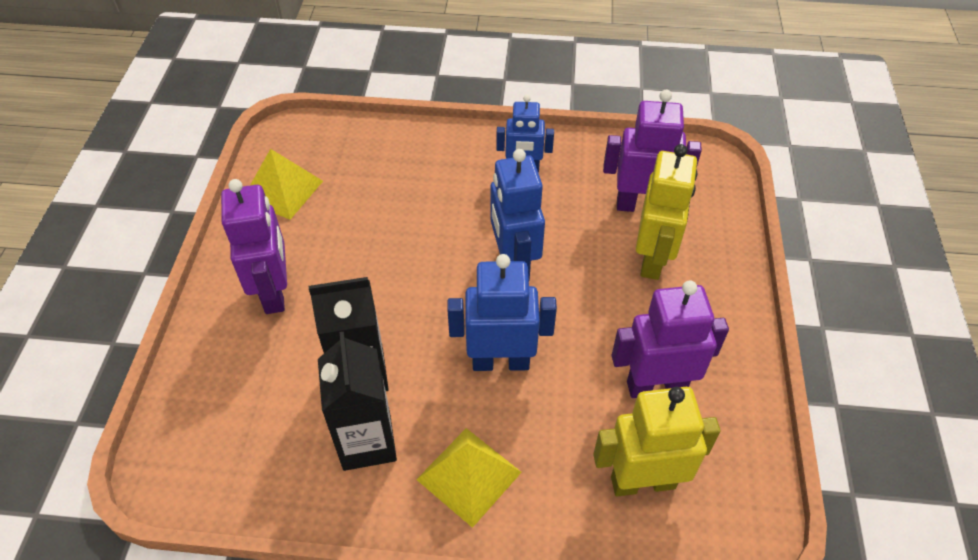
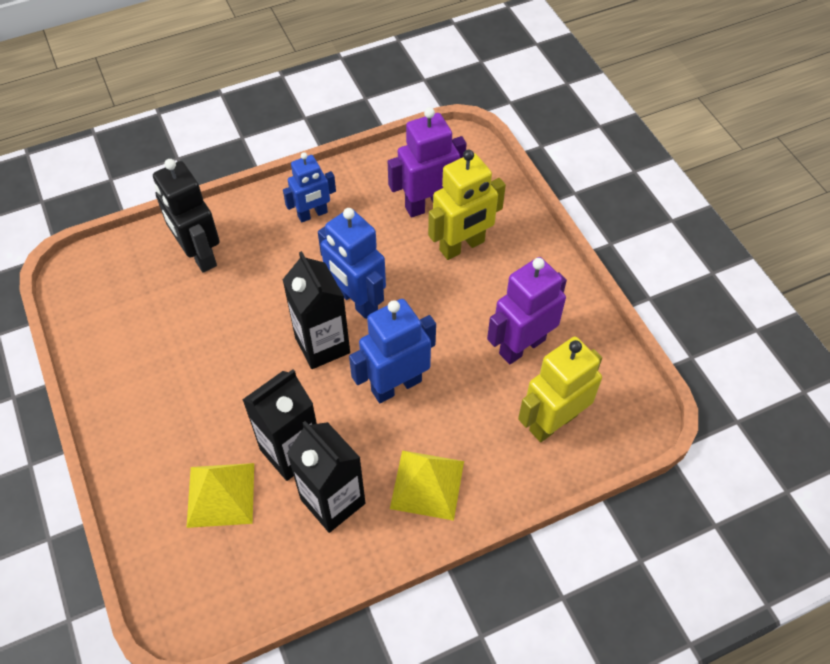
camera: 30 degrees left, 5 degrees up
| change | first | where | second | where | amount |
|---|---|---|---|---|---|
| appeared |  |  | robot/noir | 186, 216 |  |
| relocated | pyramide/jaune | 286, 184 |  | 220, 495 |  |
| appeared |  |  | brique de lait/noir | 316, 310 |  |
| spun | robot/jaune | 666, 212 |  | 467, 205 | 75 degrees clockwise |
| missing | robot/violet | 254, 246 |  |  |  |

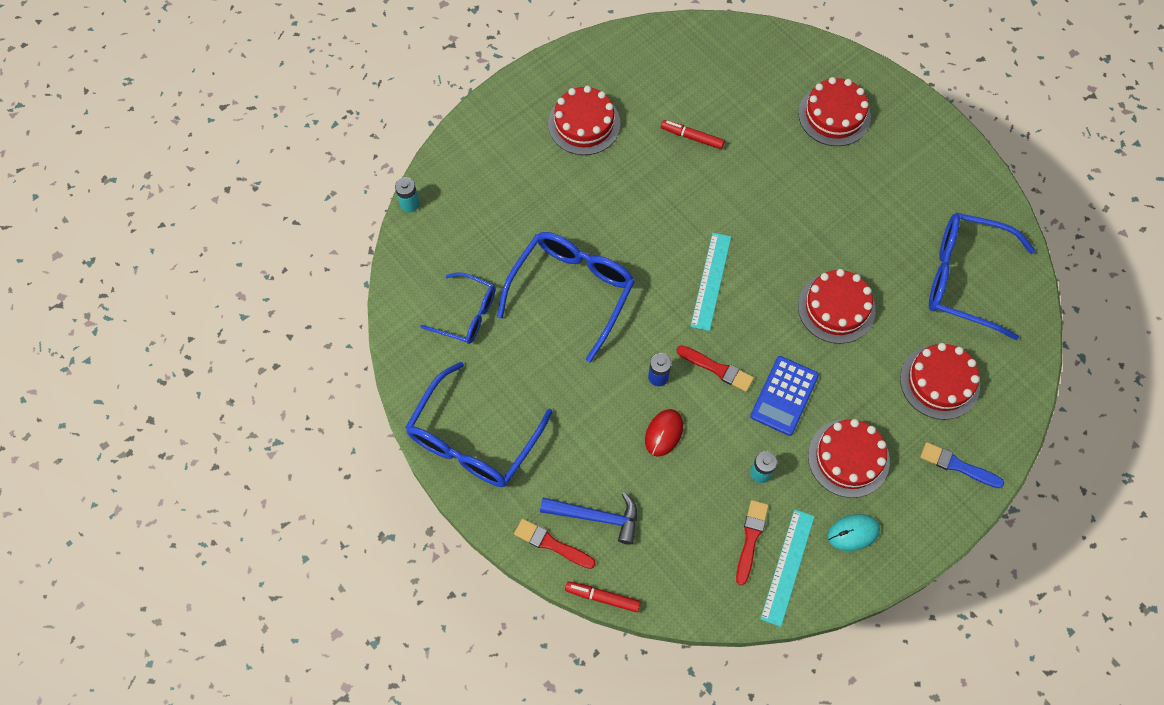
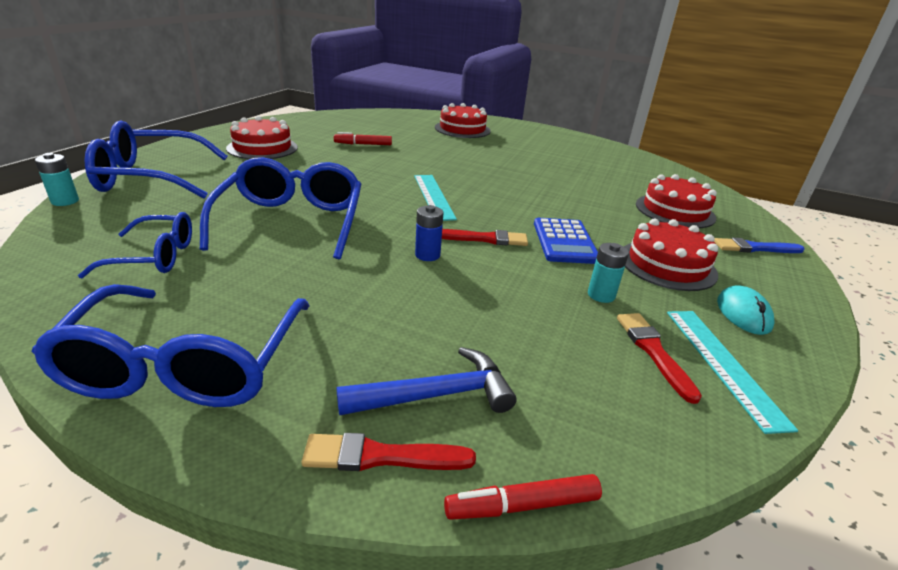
camera: 30 degrees left, 35 degrees down
| change | first | where | second | where | amount |
|---|---|---|---|---|---|
| relocated | lunettes/bleu | 982, 276 |  | 156, 159 |  |
| spun | souris/turquoise | 854, 532 |  | 745, 310 | 45 degrees counterclockwise |
| missing | souris/rouge | 664, 432 |  |  |  |
| missing | gâteau/rouge | 837, 306 |  |  |  |

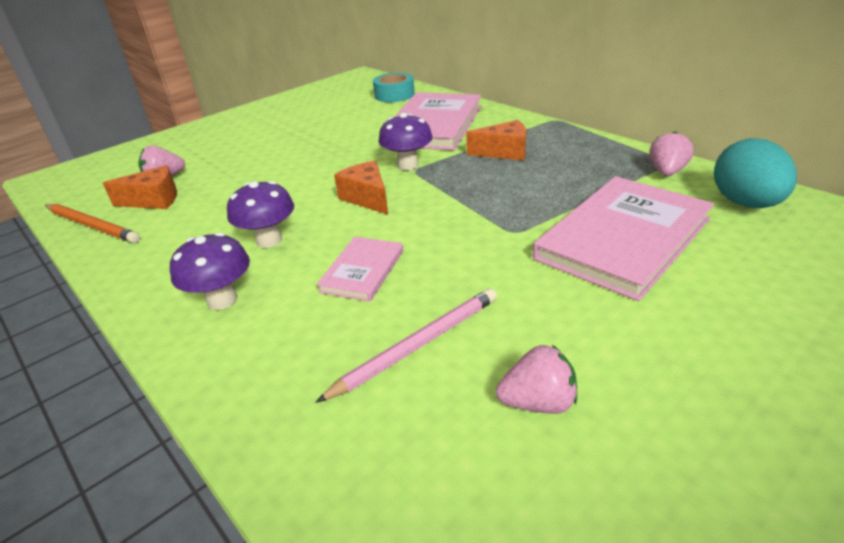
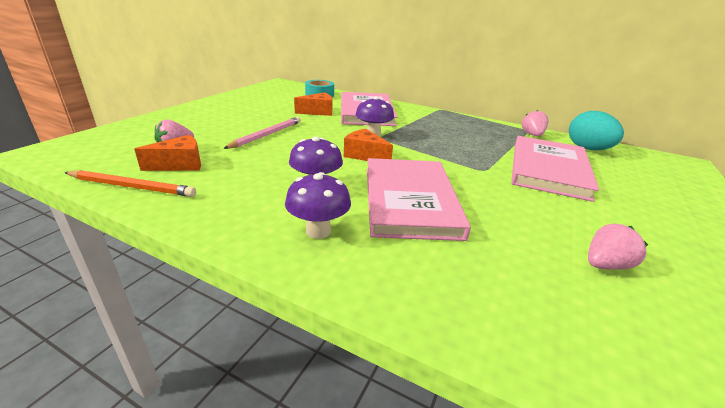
camera: 25 degrees left, 5 degrees down
| change | first | where | second | where | amount |
|---|---|---|---|---|---|
| relocated | crayon/rose | 406, 345 |  | 262, 133 |  |
| relocated | fromage/orange | 496, 140 |  | 313, 104 |  |
| size | livre/rose | 359, 269 |  | 419, 199 | x1.99 |

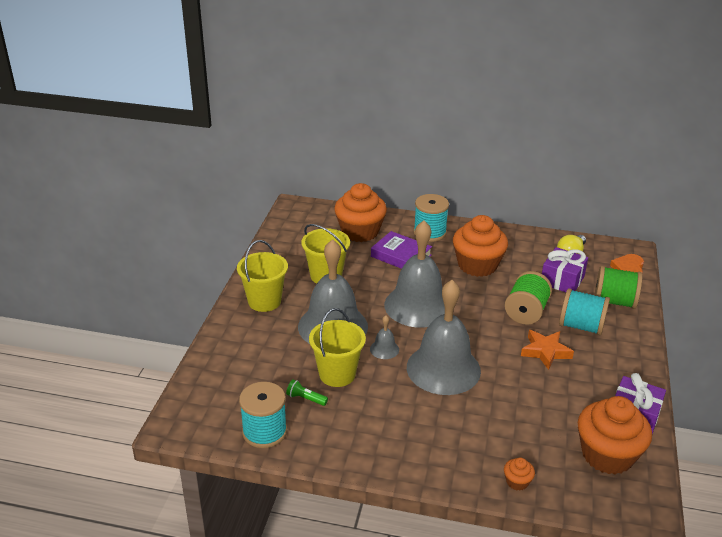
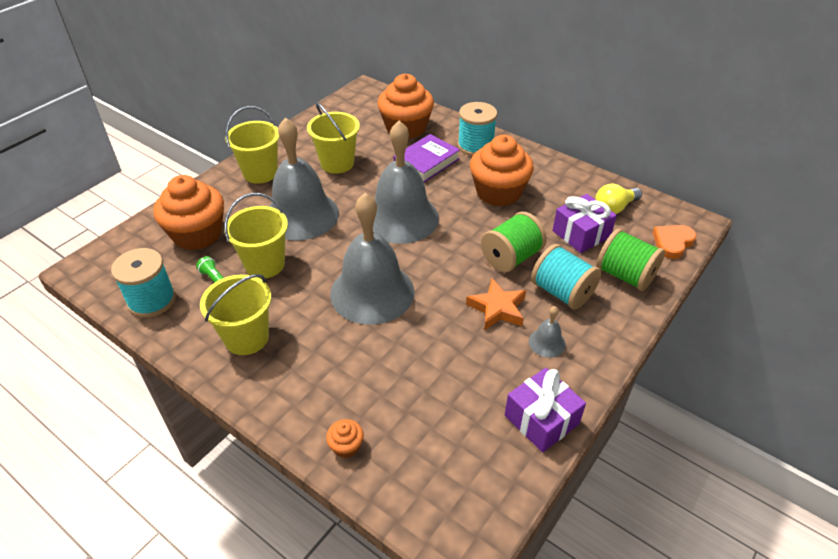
camera: 25 degrees right, 10 degrees up
| change | first | where | second | where | amount |
|---|---|---|---|---|---|
| relocated | muffin/orange | 615, 435 |  | 188, 212 |  |
| appeared |  |  | seau/jaune | 235, 314 |  |
| spun | livre/violet | 401, 250 |  | 427, 158 | 75 degrees clockwise |
| relocated | cloche/gris | 384, 337 |  | 547, 332 |  |

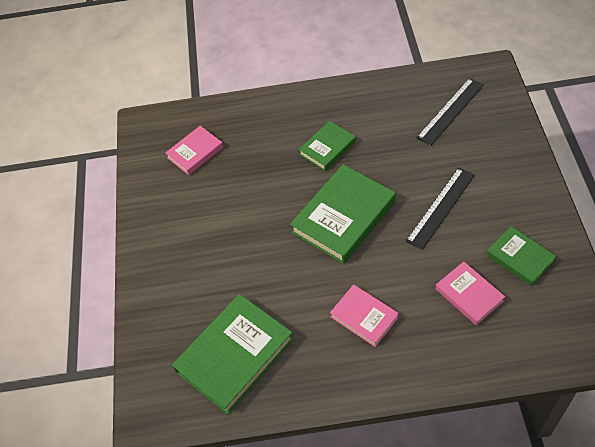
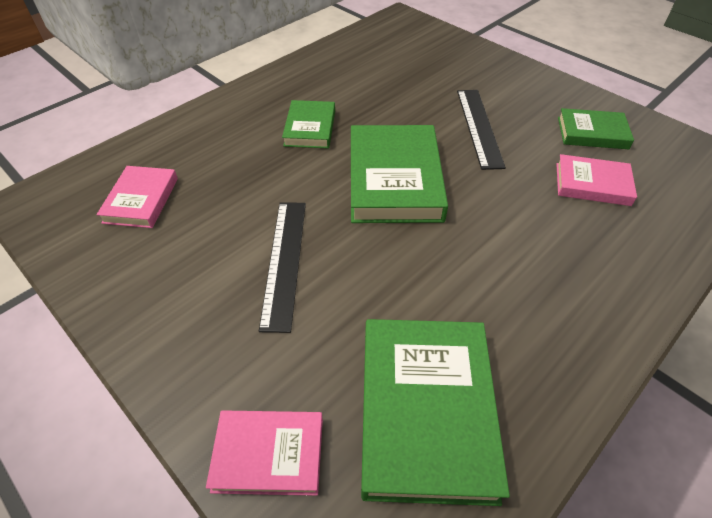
camera: 45 degrees left, 5 degrees down
| change | first | where | second | where | amount |
|---|---|---|---|---|---|
| relocated | livre/rose | 364, 315 |  | 264, 453 |  |
| relocated | règle/noir | 450, 112 |  | 282, 267 |  |

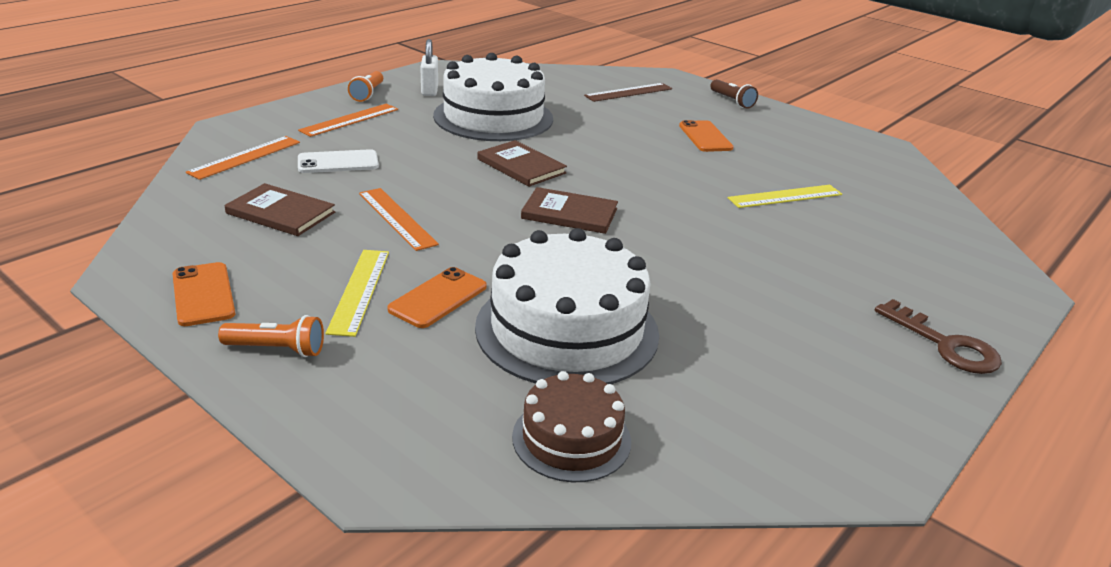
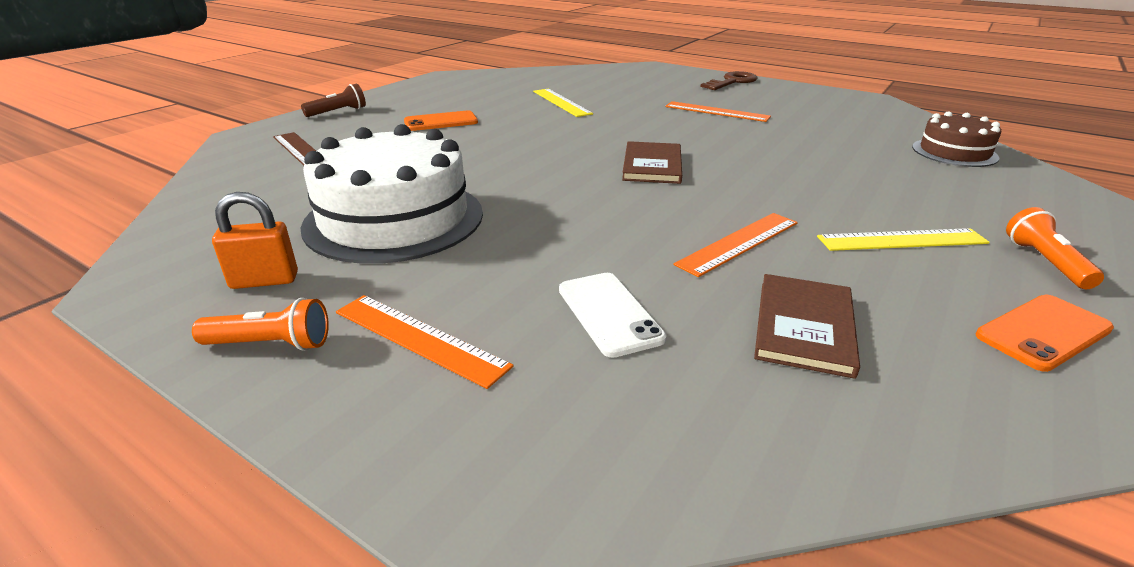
camera: 95 degrees left, 0 degrees up
| change | first | where | second | where | amount |
|---|---|---|---|---|---|
| colour | cadenas/blanc | 429, 67 | cadenas/orange | 255, 240 |  |
| relocated | règle/orange | 243, 158 |  | 718, 111 |  |
| missing | téléphone/orange | 437, 297 |  |  |  |
| missing | gâteau/blanc | 567, 306 |  |  |  |
| missing | livre/marron | 522, 163 |  |  |  |

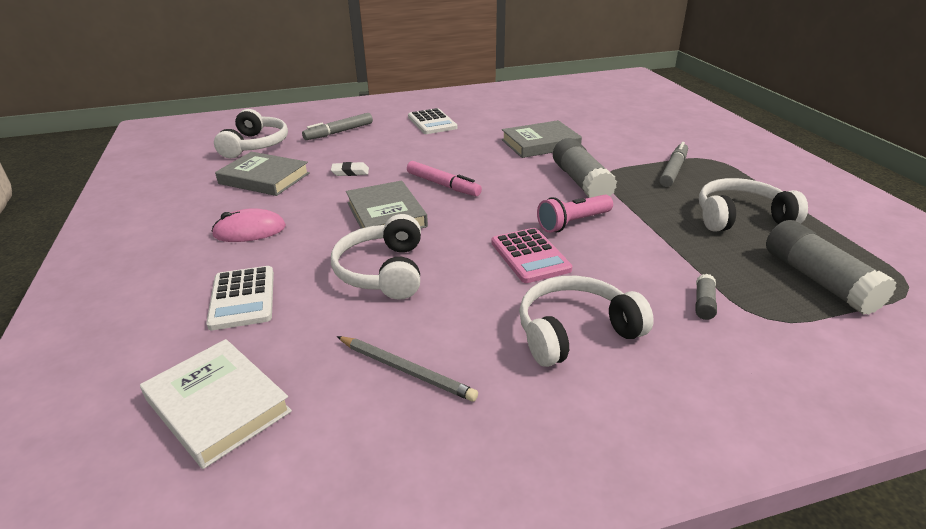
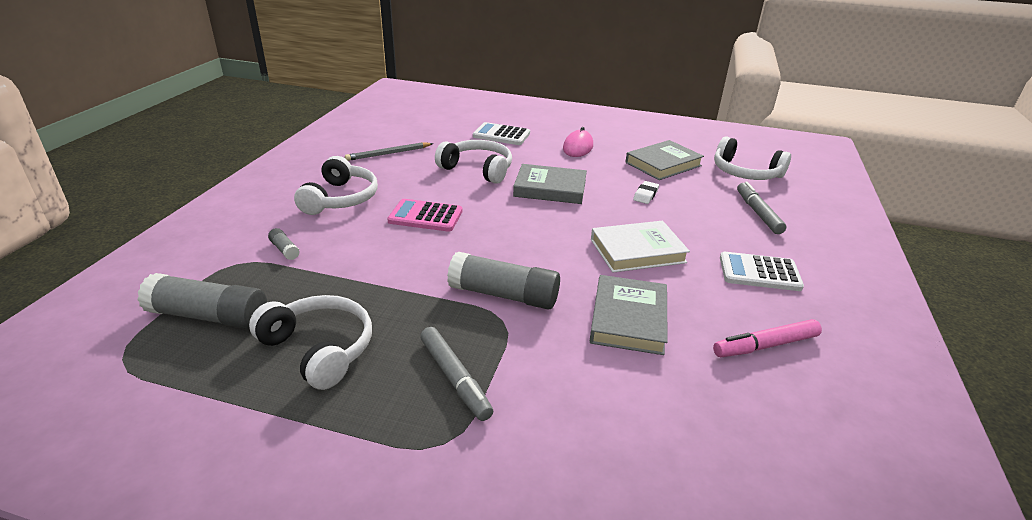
camera: 120 degrees right, 0 degrees up
| change | first | where | second | where | amount |
|---|---|---|---|---|---|
| spun | casque audio/blanc | 753, 205 |  | 310, 342 | 75 degrees counterclockwise |
| relocated | livre/blanc | 216, 404 |  | 640, 247 |  |
| relocated | feutre/rose | 444, 178 |  | 767, 338 |  |
| missing | lampe de poche/rose | 575, 214 |  |  |  |

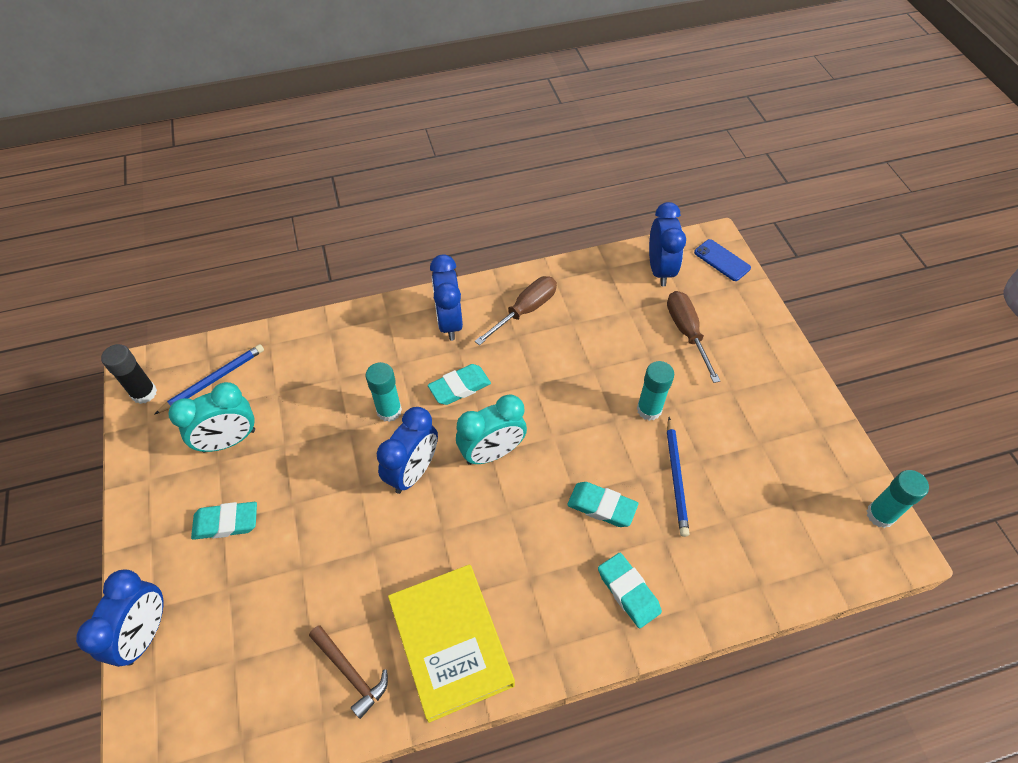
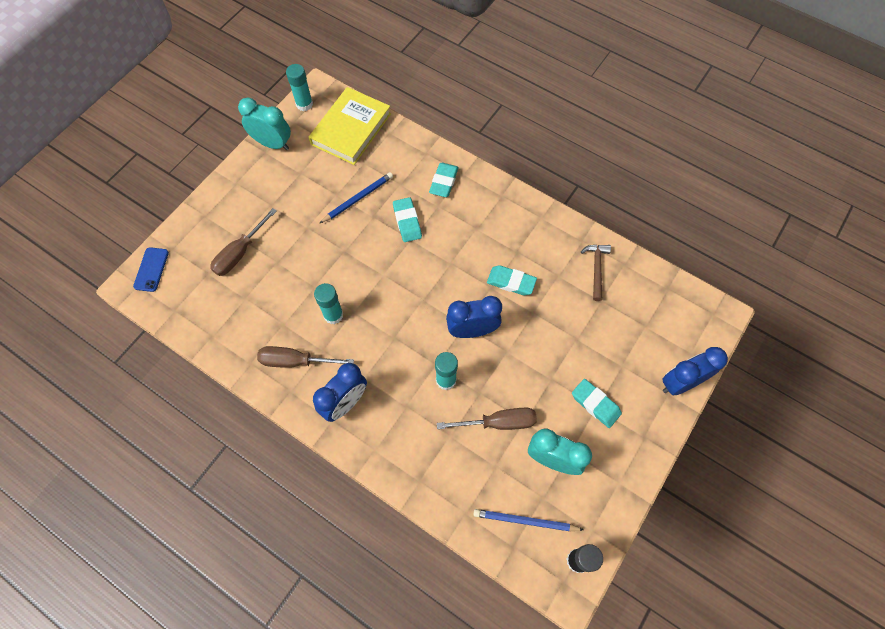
camera: 130 degrees left, 10 degrees up
| change | first | where | second | where | amount |
|---|---|---|---|---|---|
| relocated | réveil/turquoise | 491, 429 |  | 264, 124 |  |
| relocated | livre/jaune | 451, 643 |  | 350, 126 |  |
| relocated | bâton de colle/turquoise | 655, 391 |  | 328, 303 |  |
| appeared |  |  | tournevis/marron | 487, 419 |  |
| relocated | gomme/turquoise | 459, 384 |  | 512, 280 |  |
| missing | réveil/bleu | 667, 244 |  |  |  |

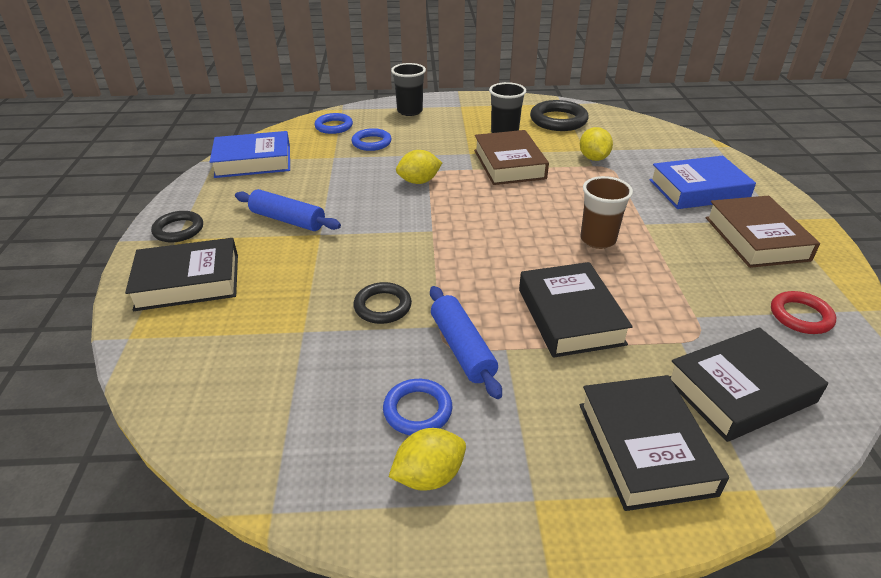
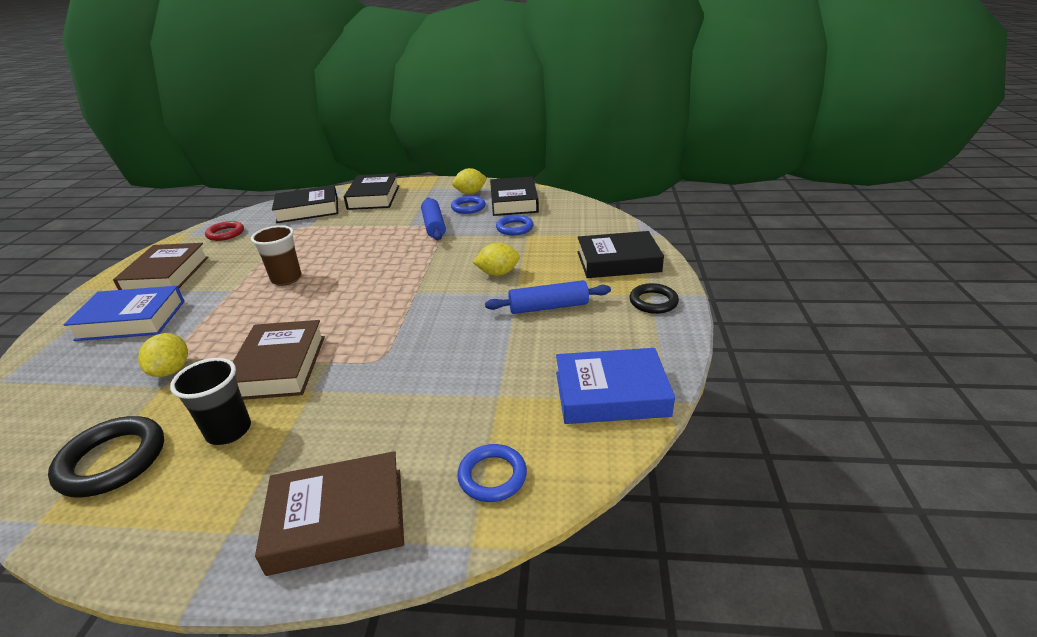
camera: 170 degrees left, 5 degrees down
| change | first | where | second | where | amount |
|---|---|---|---|---|---|
| exchanged | gobelet/noir | 408, 89 | livre/marron | 329, 513 |  |
| relocated | citron/jaune | 419, 167 |  | 496, 259 |  |
| spun | rouleau à pâtisserie/bleu | 288, 210 |  | 548, 297 | 45 degrees counterclockwise |
| relocated | livre/noir | 576, 310 |  | 514, 196 |  |
| relocated | anneau/bleu | 372, 139 |  | 515, 225 |  |
| missing | anneau/noir | 382, 303 |  |  |  |

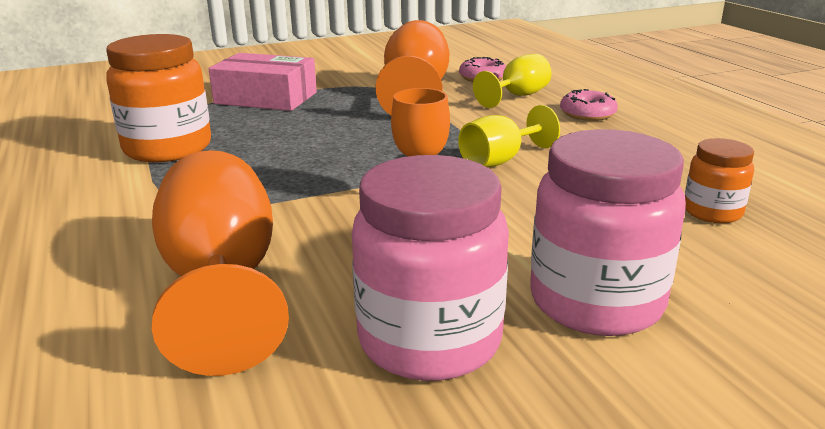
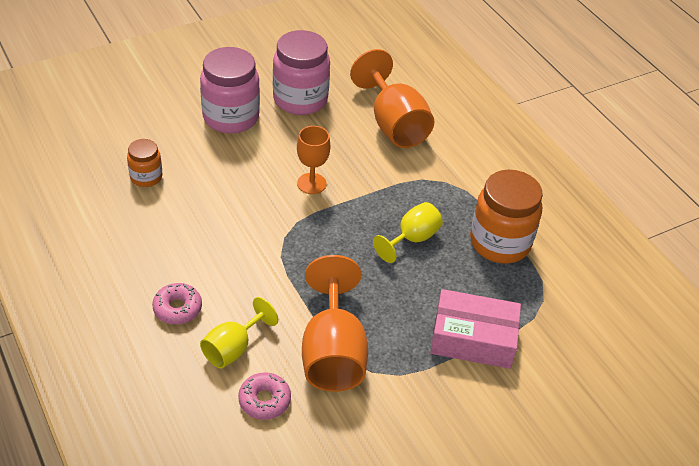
camera: 170 degrees right, 20 degrees up
| change | first | where | second | where | amount |
|---|---|---|---|---|---|
| relocated | verre à pied/jaune | 509, 136 |  | 408, 232 |  |

